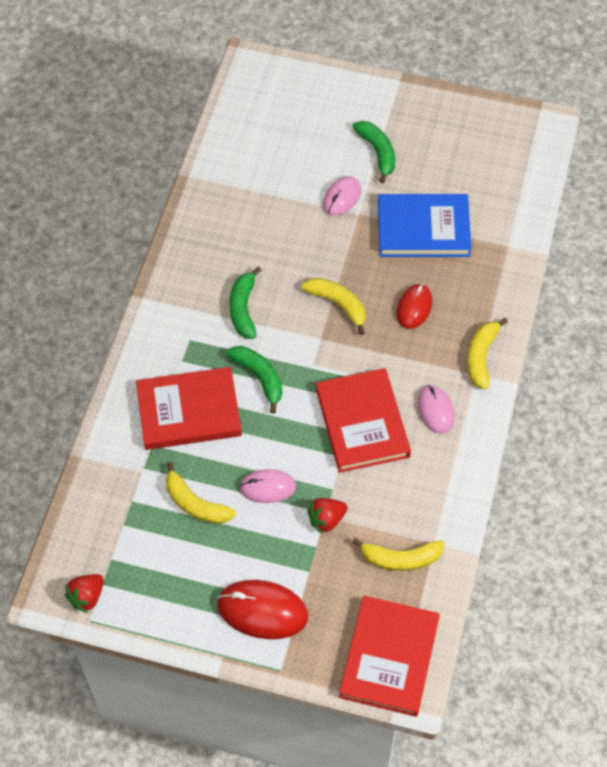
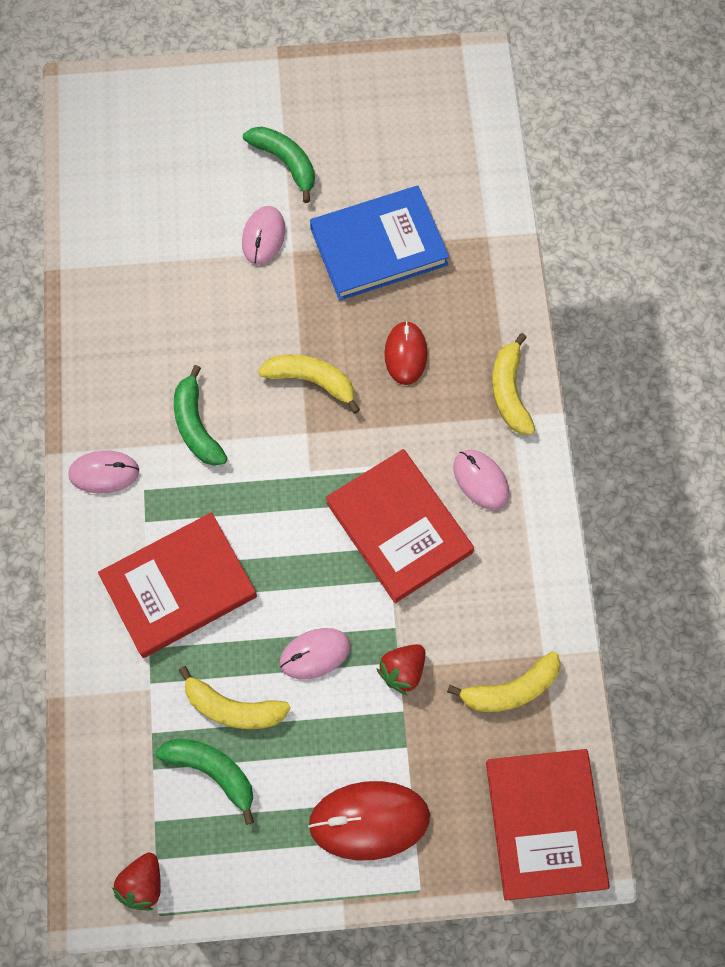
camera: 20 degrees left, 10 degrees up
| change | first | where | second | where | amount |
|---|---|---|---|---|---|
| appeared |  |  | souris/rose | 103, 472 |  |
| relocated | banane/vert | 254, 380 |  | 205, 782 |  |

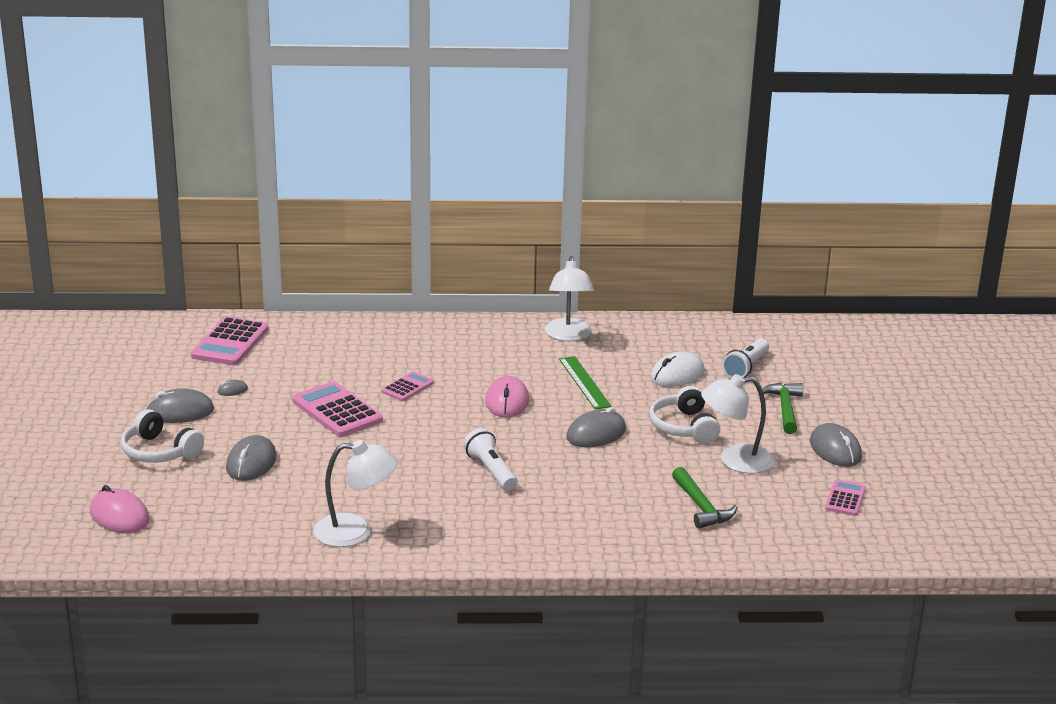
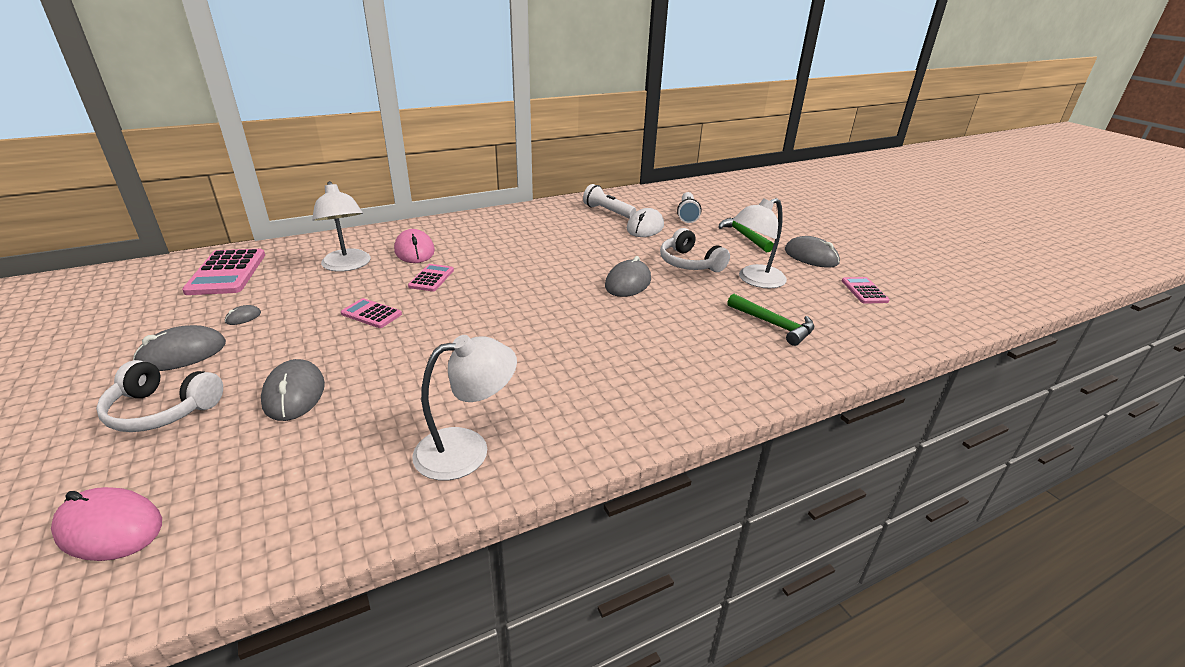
camera: 25 degrees left, 5 degrees up
| change | first | where | second | where | amount |
|---|---|---|---|---|---|
| relocated | lampe/blanc | 569, 298 |  | 341, 226 |  |
| size | calculatrice/rose | 337, 409 |  | 371, 313 | x0.57 |
| relocated | souris/rose | 507, 396 |  | 414, 246 |  |
| relocated | lampe de poche/blanc | 490, 459 |  | 609, 201 |  |
| missing | règle/vert | 585, 382 |  |  |  |

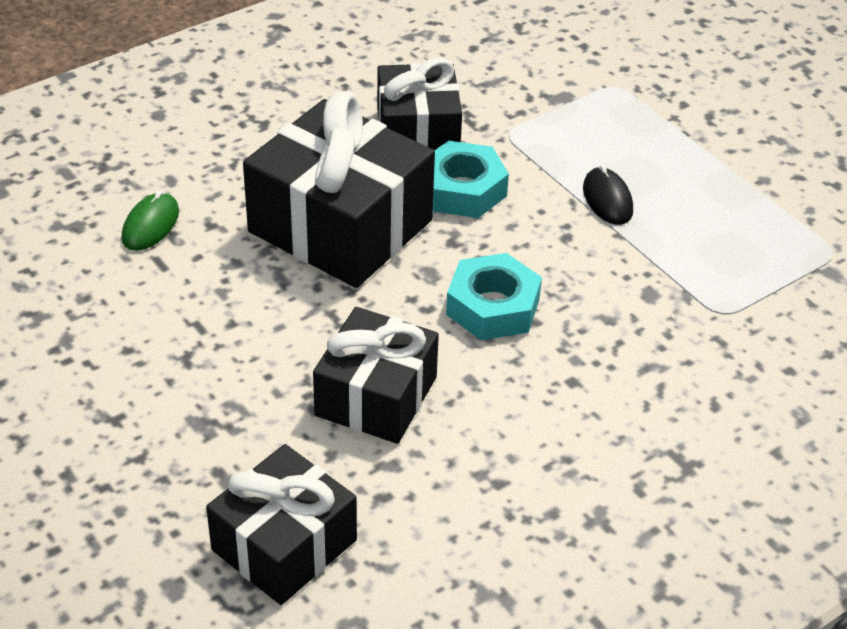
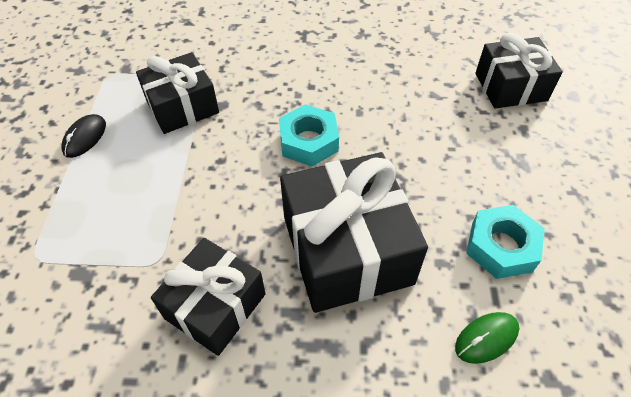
camera: 140 degrees left, 10 degrees up
| change | first | where | second | where | amount |
|---|---|---|---|---|---|
| relocated | souris/noir | 608, 195 |  | 83, 136 |  |
| relocated | cadeau/noir | 376, 375 |  | 177, 93 |  |
| relocated | écrou/turquoise | 471, 179 |  | 505, 242 |  |

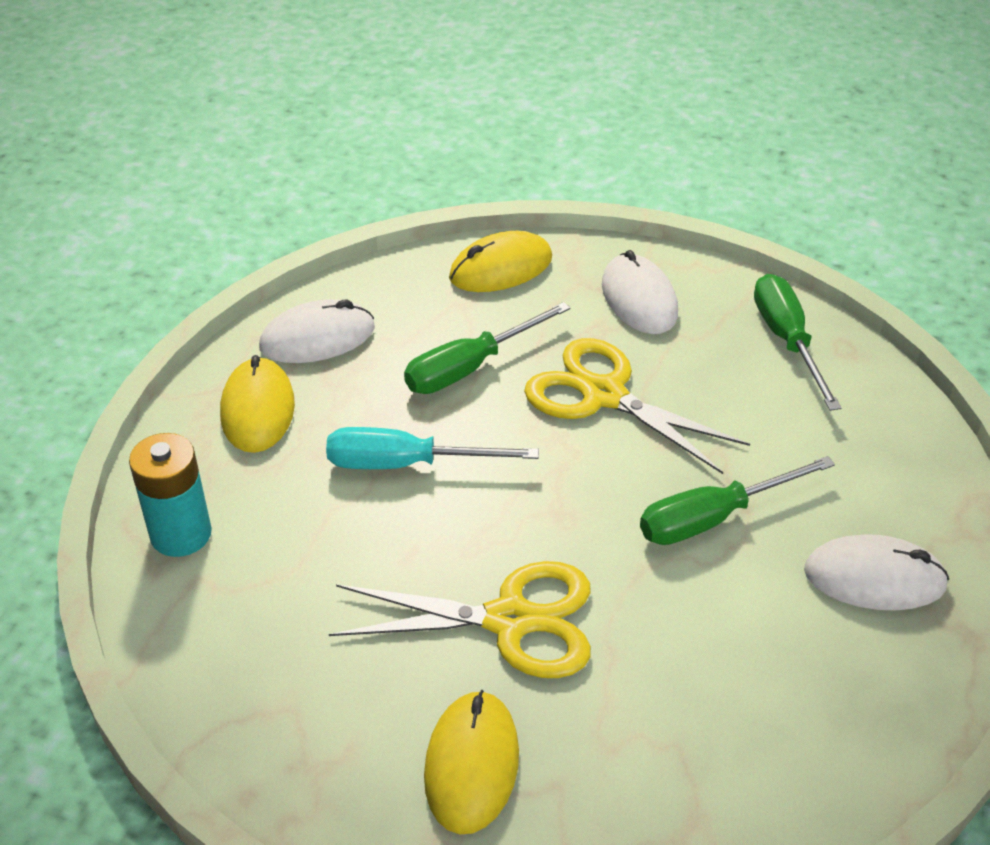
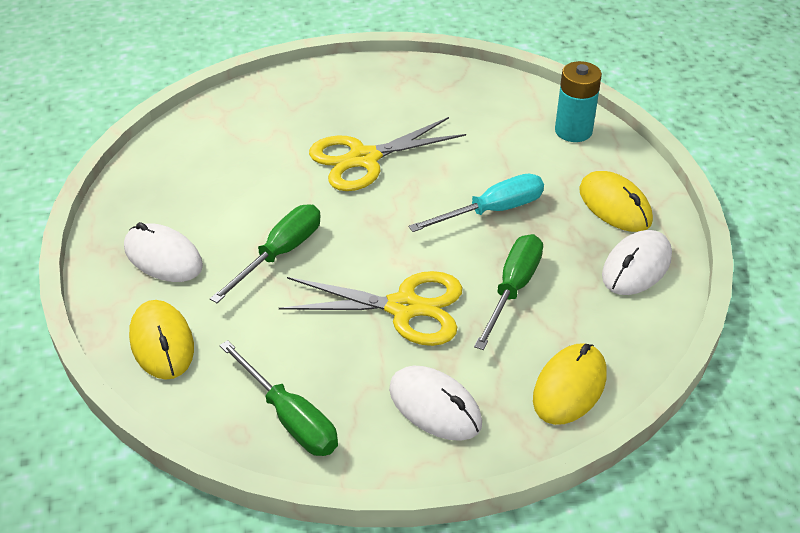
camera: 150 degrees right, 0 degrees up
| change | first | where | second | where | amount |
|---|---|---|---|---|---|
| spun | souris/blanc | 876, 572 |  | 163, 252 | 60 degrees clockwise |
| relocated | souris/jaune | 471, 762 |  | 161, 340 |  |

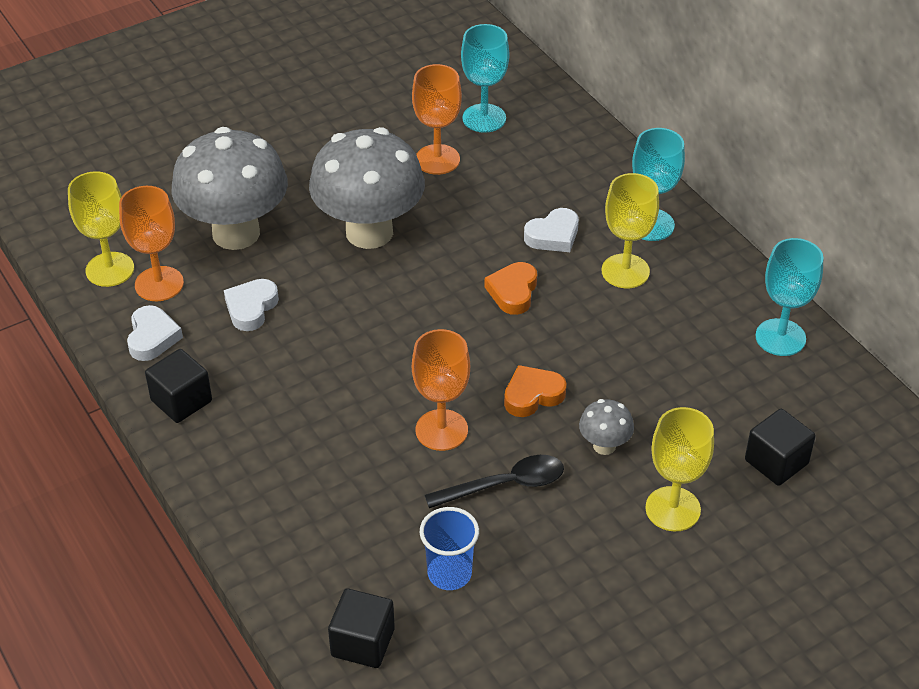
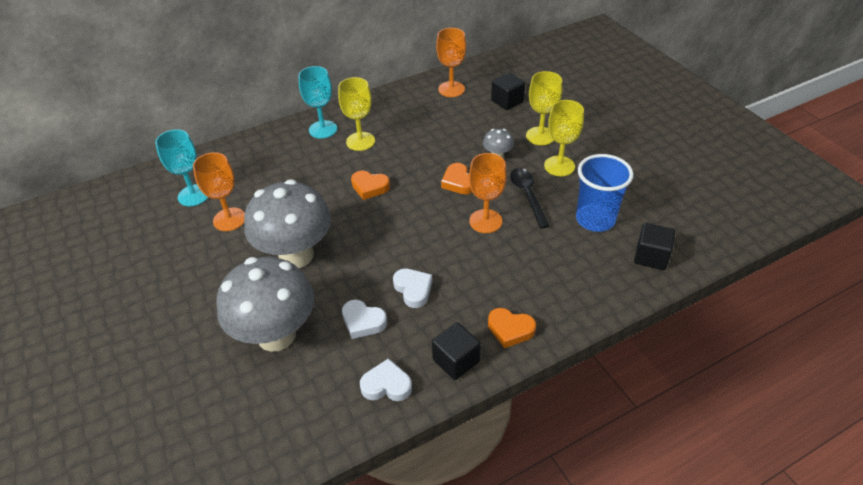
camera: 85 degrees left, 0 degrees up
| change | first | where | second | where | amount |
|---|---|---|---|---|---|
| relocated | cœur/blanc | 551, 230 |  | 412, 288 |  |
| relocated | verre à pied/orange | 151, 243 |  | 451, 62 |  |
| appeared |  |  | cœur/orange | 512, 328 |  |
| relocated | verre à pied/jaune | 101, 229 |  | 564, 138 |  |
| size | gobelet/bleu | 449, 548 |  | 605, 193 | x1.52 |
| missing | verre à pied/turquoise | 789, 297 |  |  |  |

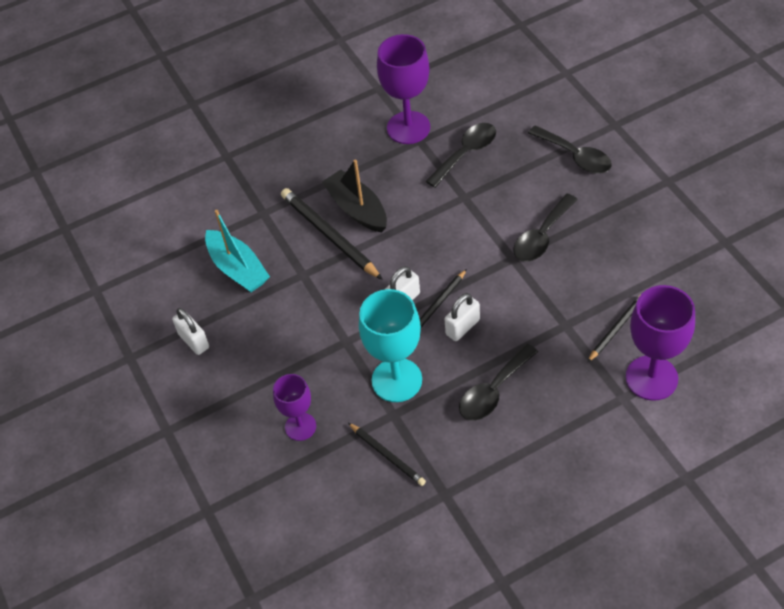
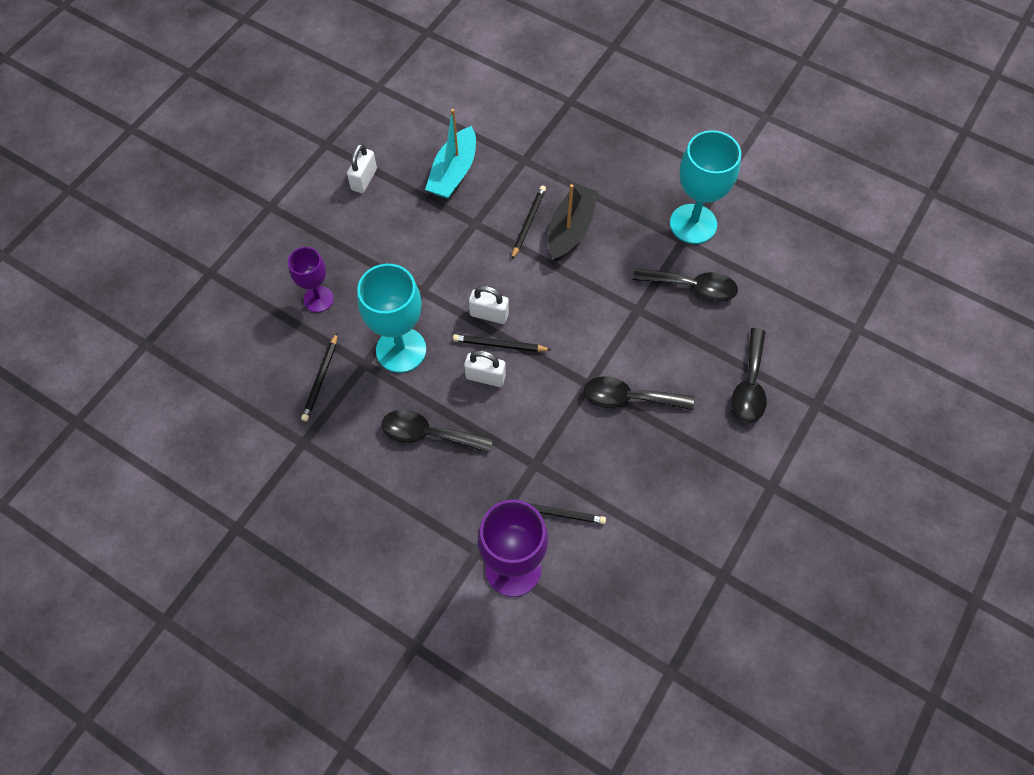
camera: 55 degrees right, 10 degrees up
| change | first | where | second | where | amount |
|---|---|---|---|---|---|
| size | crayon/noir | 332, 234 |  | 529, 222 | x0.59 |
| colour | verre à pied/violet | 403, 89 | verre à pied/turquoise | 705, 187 |  |

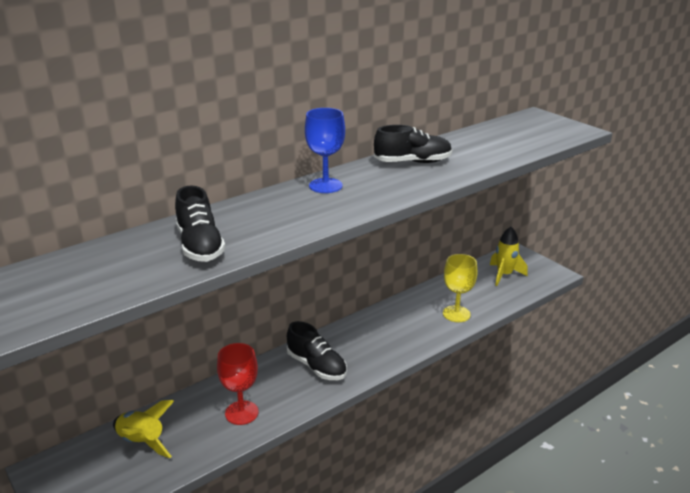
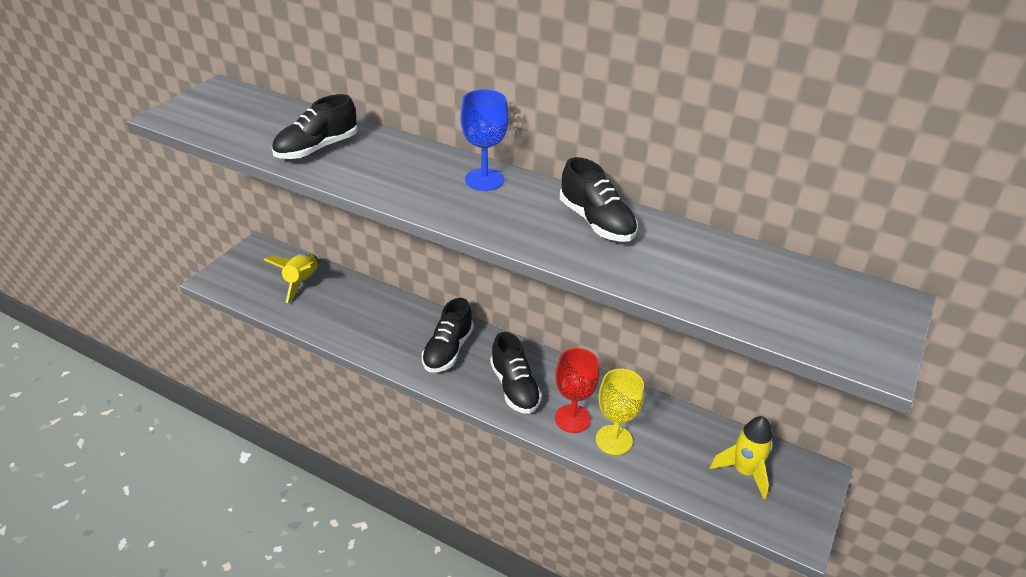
camera: 65 degrees right, 10 degrees up
| change | first | where | second | where | amount |
|---|---|---|---|---|---|
| appeared |  |  | chaussure/noir | 516, 373 |  |
| relocated | verre à pied/rouge | 238, 384 |  | 577, 390 |  |

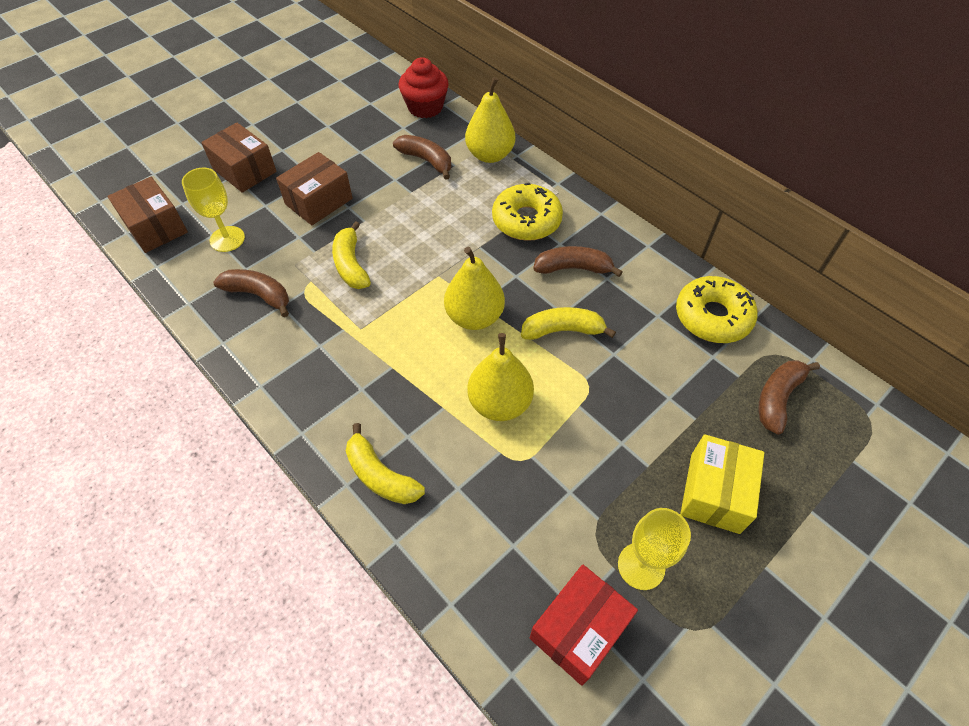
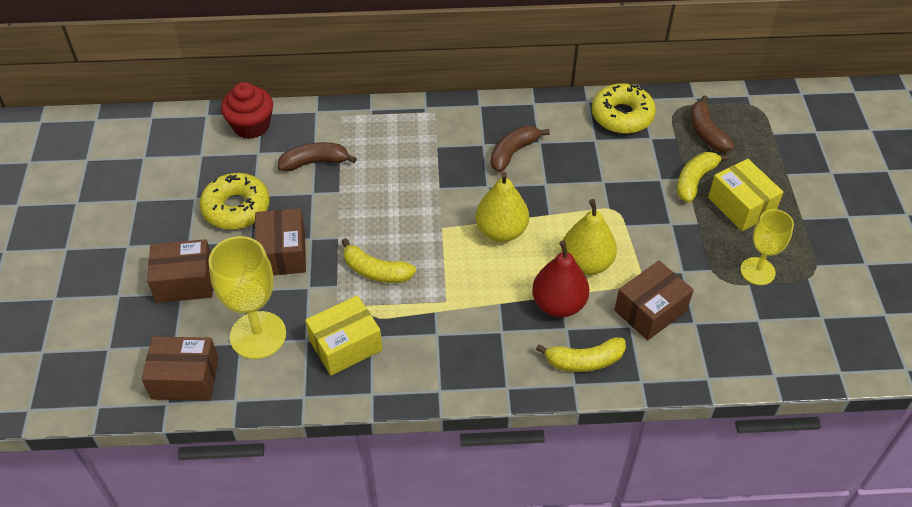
camera: 50 degrees left, 5 degrees down
| change | first | where | second | where | amount |
|---|---|---|---|---|---|
| relocated | beignet/jaune | 527, 212 |  | 235, 201 |  |
| size | verre à pied/jaune | 213, 210 |  | 247, 297 | x1.55 |
| exchanged | banane/marron | 251, 293 | boîte/jaune | 343, 335 |  |
| appeared |  |  | poire/rouge | 560, 279 |  |
| appeared |  |  | boîte/marron | 654, 300 |  |
| relocated | banane/jaune | 568, 323 |  | 703, 177 |  |
| missing | poire/jaune | 490, 120 |  |  |  |
| missing | boîte/rouge | 584, 625 |  |  |  |

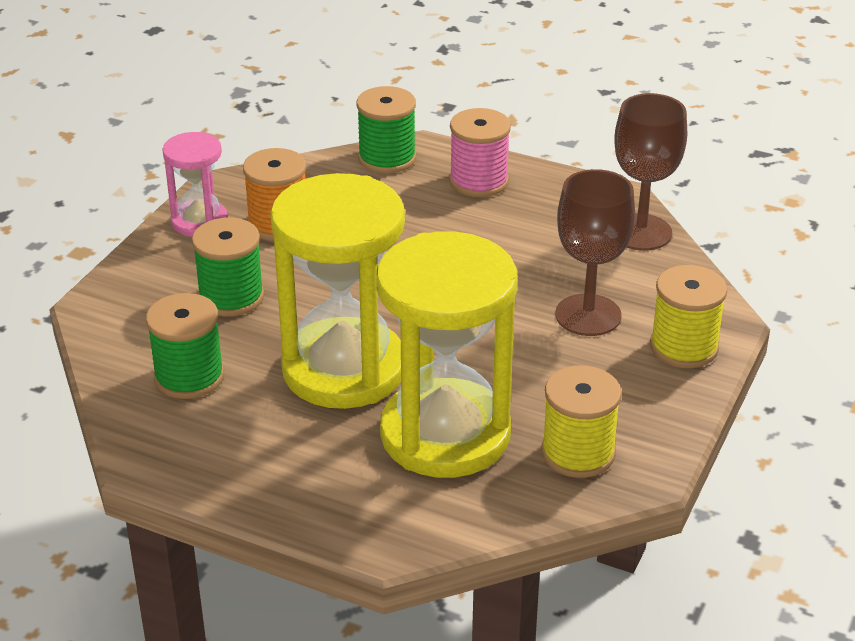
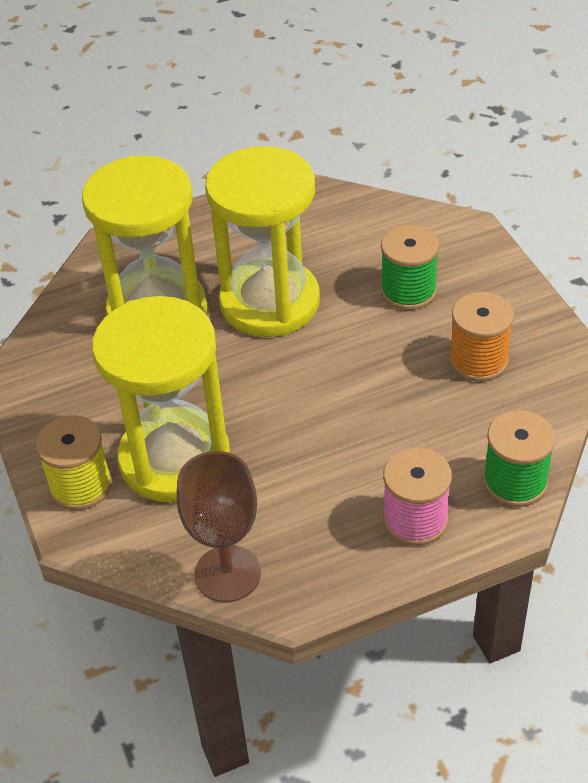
camera: 135 degrees right, 10 degrees up
| change | first | where | second | where | amount |
|---|---|---|---|---|---|
| exchanged | verre à pied/marron | 595, 252 | sablier/jaune | 161, 399 |  |
| missing | bobine/vert | 185, 346 |  |  |  |
| missing | sablier/rose | 195, 184 |  |  |  |
| missing | bobine/jaune | 581, 421 |  |  |  |

